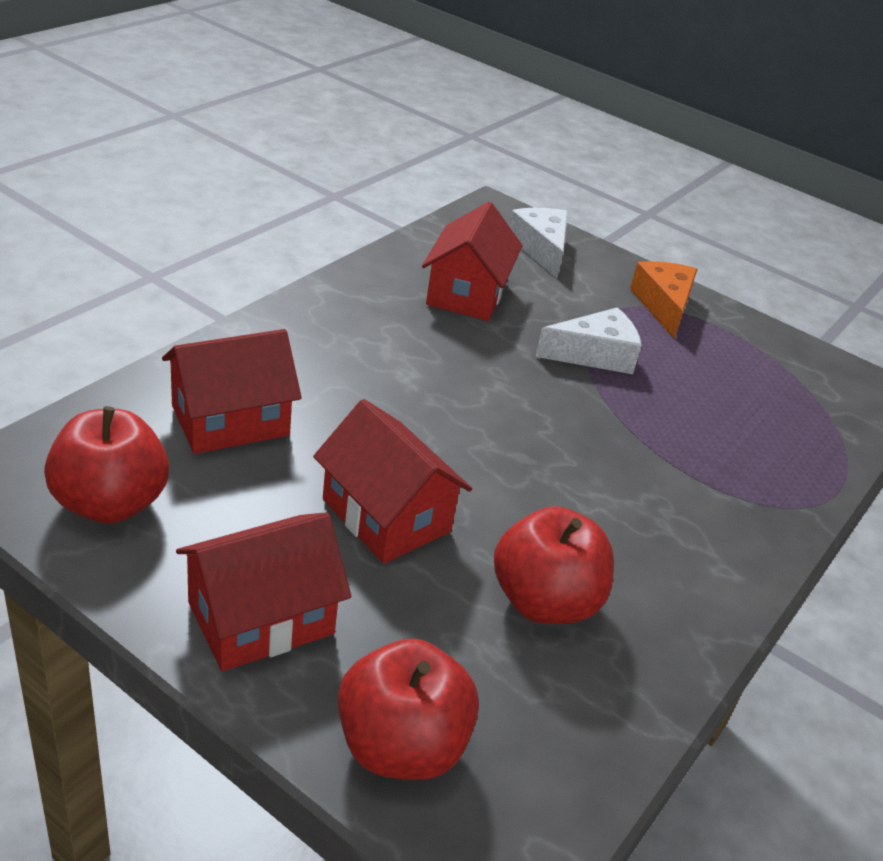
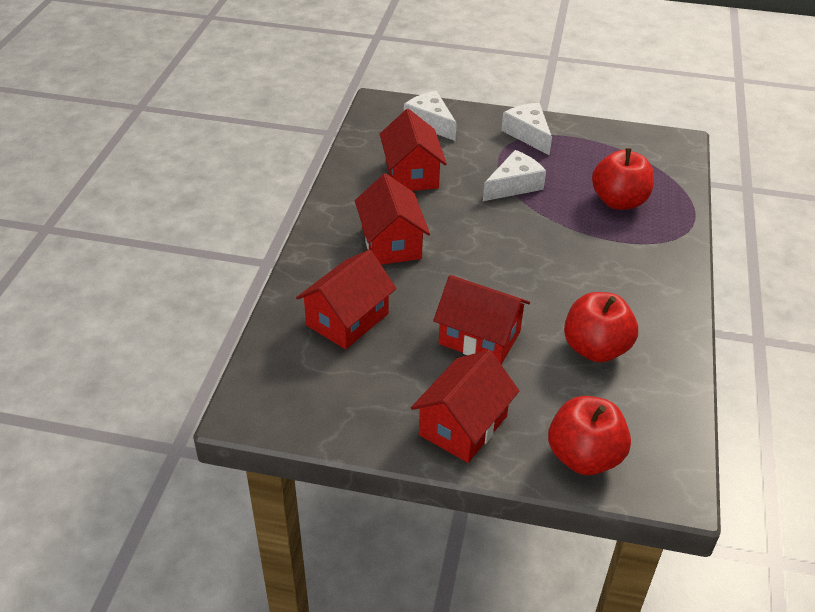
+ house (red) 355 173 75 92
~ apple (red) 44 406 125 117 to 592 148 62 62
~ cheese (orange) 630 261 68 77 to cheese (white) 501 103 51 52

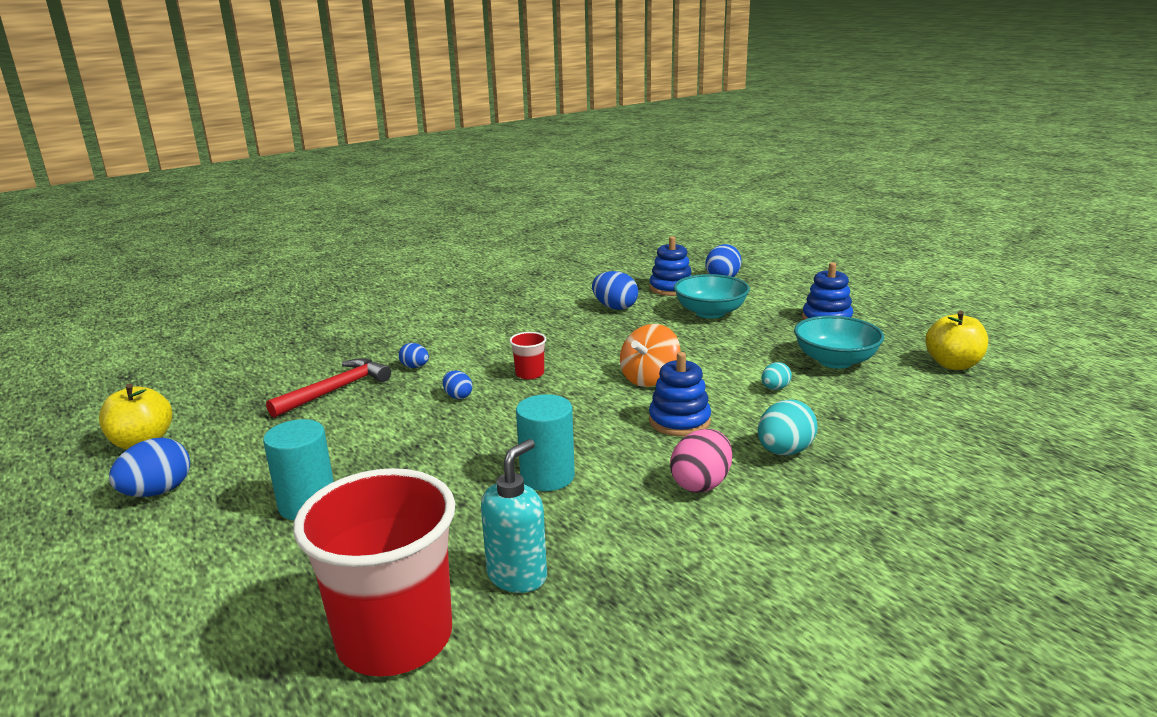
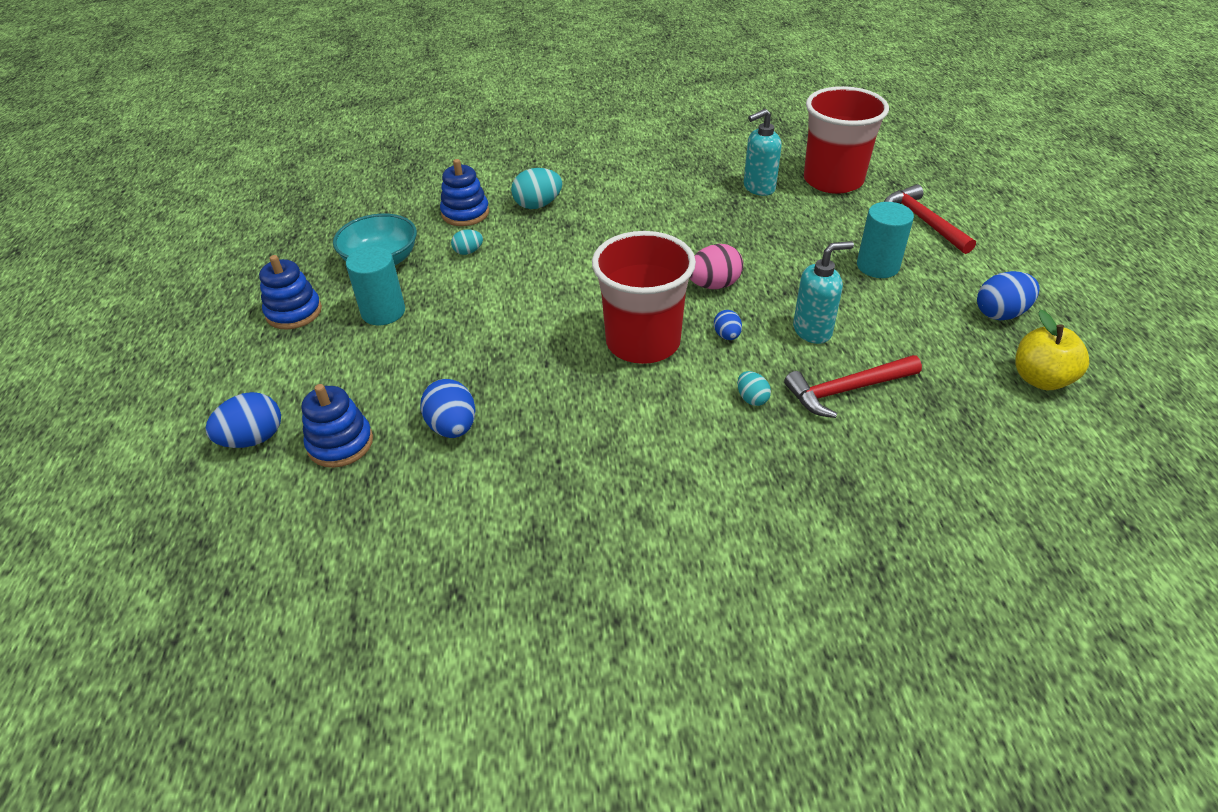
- spinning top (orange) 620 324 60 63
- bowl (turquoise) 674 274 76 45
- apple (yellow) 925 311 63 59
+ soap dispenser (turquoise) 793 241 61 103
+ hammer (red) 884 184 92 70
~ cylinder (turquoise) 516 394 59 97 to 346 247 59 78
~ stacking toy (blue) 649 352 62 84 to 440 159 49 67
~ egg (pink) 670 429 62 64 to 690 244 53 45
~ egg (blue) 399 343 30 25 to egg (turquoise) 737 371 34 35
~ cup (red) 509 332 38 47 = 592 231 104 133 x2.45

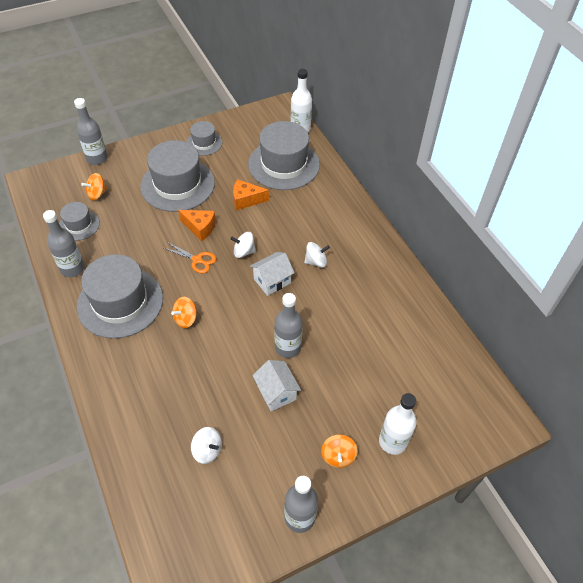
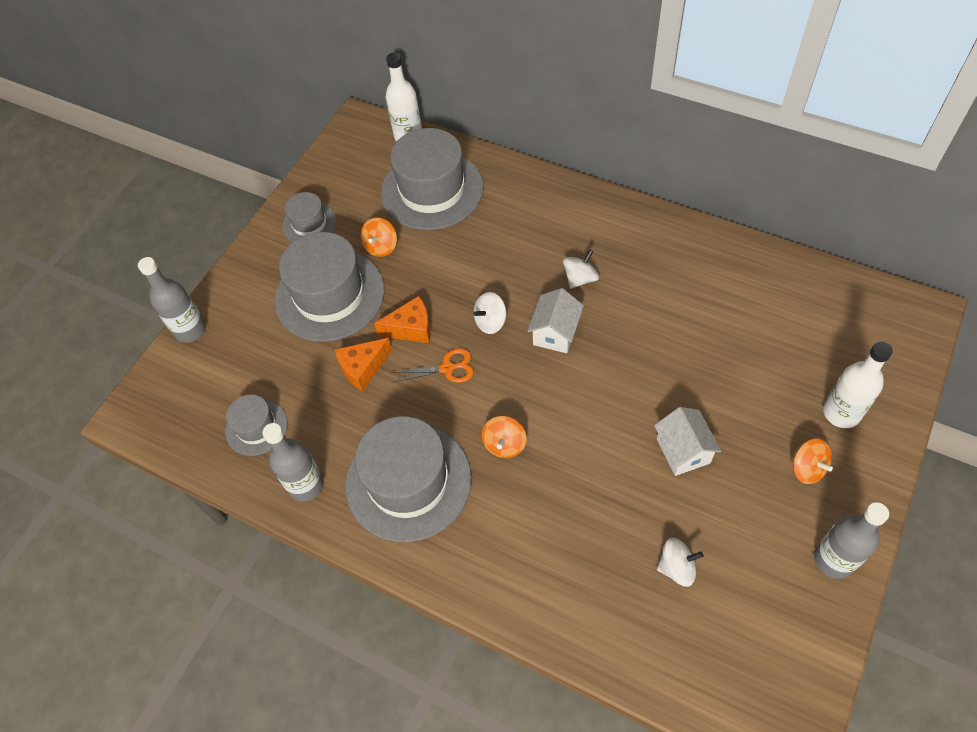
- bottle (grey) 274 293 29 65
~ spinning top (orange) 82 173 26 27 to 361 218 36 39
~ cheese (orange) 233 179 36 31 to 335 338 57 54
~ house (white) 252 360 49 51 = 654 407 68 69 45 degrees clockwise

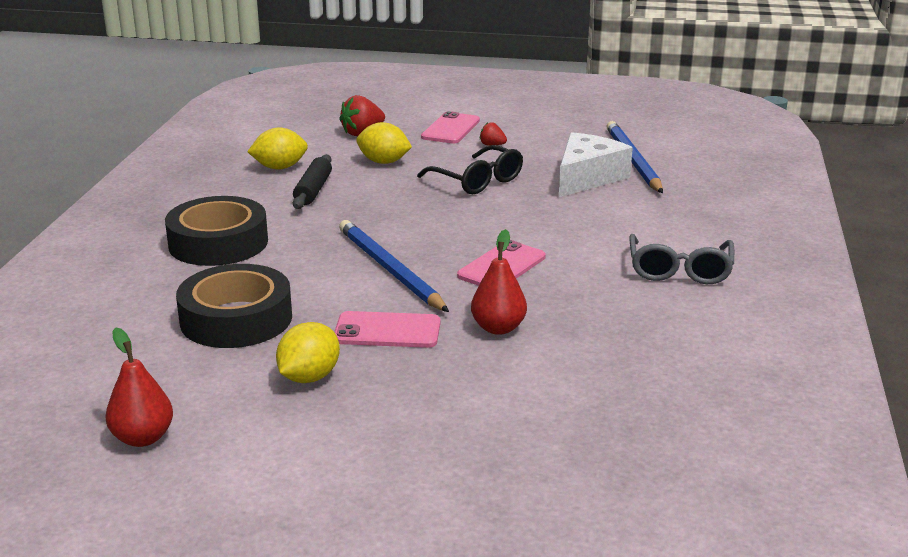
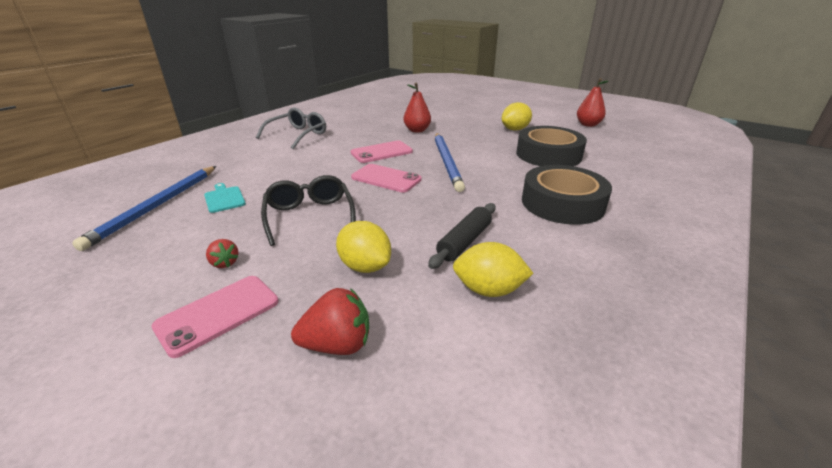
~ phone (pink) 334 311 107 37 to 351 164 71 29
~ cheese (white) 559 132 74 65 to cutting board (turquoise) 204 183 42 30

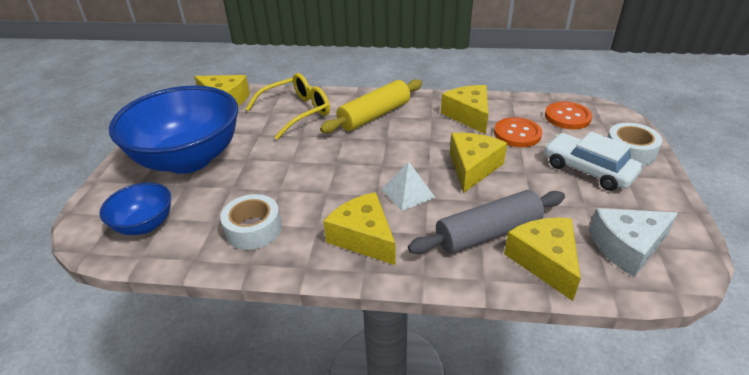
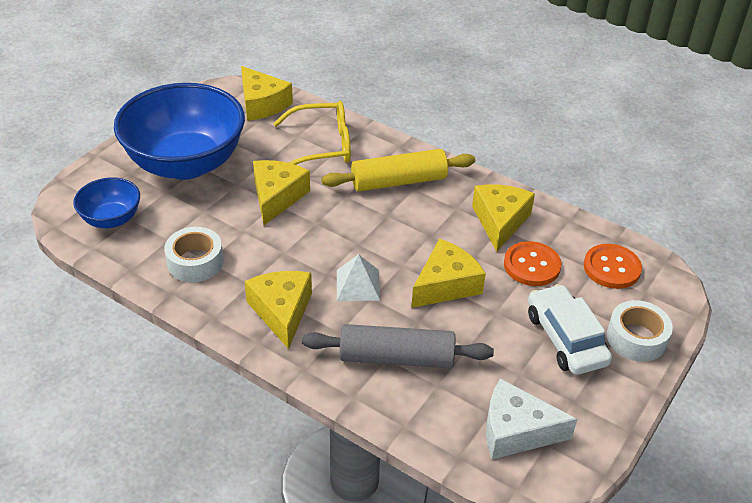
~ cheese (yellow) 504 218 77 83 to 253 160 57 65

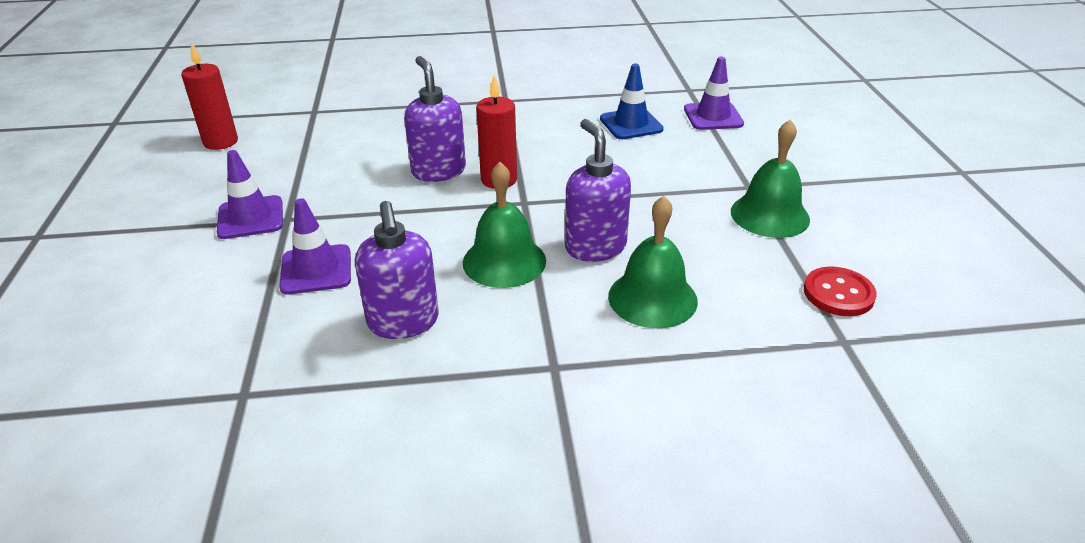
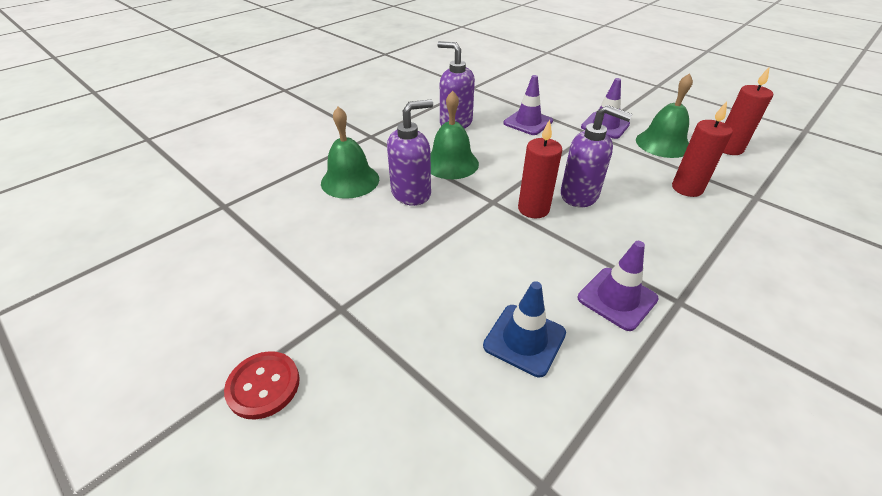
+ candle (red) 672 101 61 96
~ traffic cone (purple) 684 57 60 73 to 578 241 81 90
~ bell (green) 731 119 79 119 to 636 73 57 85
~ button (red) 804 266 73 50 to 224 351 76 68
~ soap dispenser (purple) 565 119 66 143 = 387 100 46 106 60 degrees counterclockwise

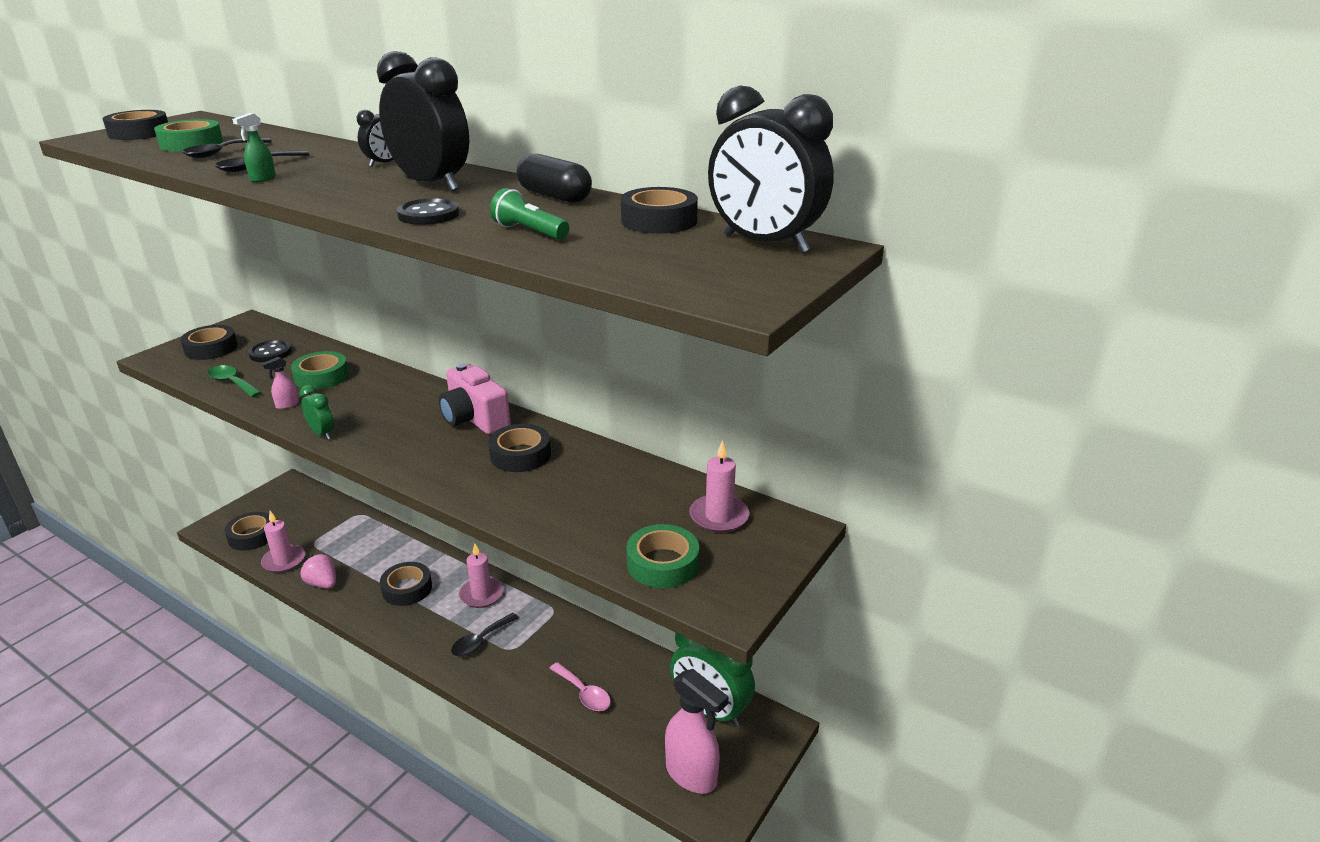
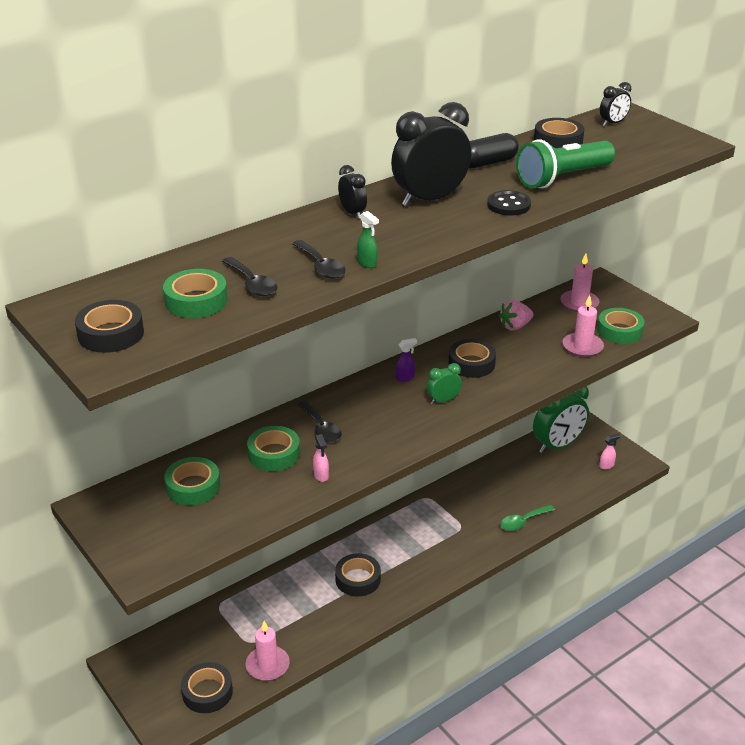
- tape (black) 180 325 58 35
- spoon (pink) 549 662 62 49
~ spoon (green) 207 365 55 32 to 500 505 55 26
~ clock (green) 299 385 35 55 to 427 363 35 41
~ strawberry (pink) 300 553 36 36 to 499 300 34 31
~ spoon (black) 451 613 68 44 to 298 401 44 41
~ candle (pink) 459 543 45 65 to 563 295 41 62
~ button (black) 248 340 44 22 to tape (green) 164 457 56 48
~ camera (pink) 439 363 71 71 to spray bottle (purple) 396 338 21 44
~ flashlight (green) 490 188 79 52 = 516 139 99 49 x1.86
~ spray bottle (pink) 665 669 64 125 = 599 433 21 37 x0.43
~ clock (black) 708 86 126 167 = 600 82 31 44 x0.48

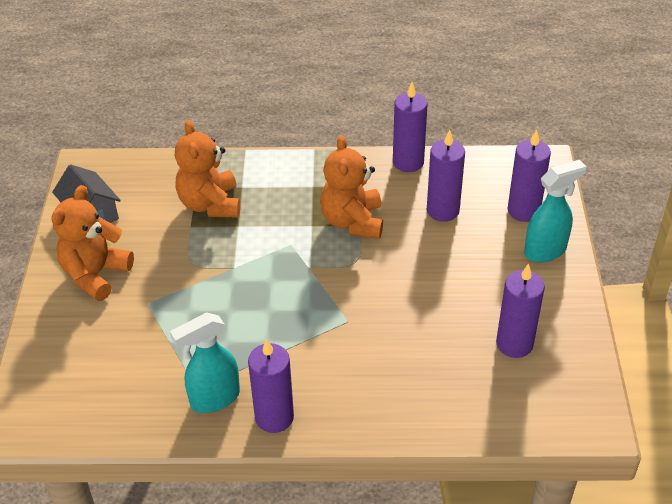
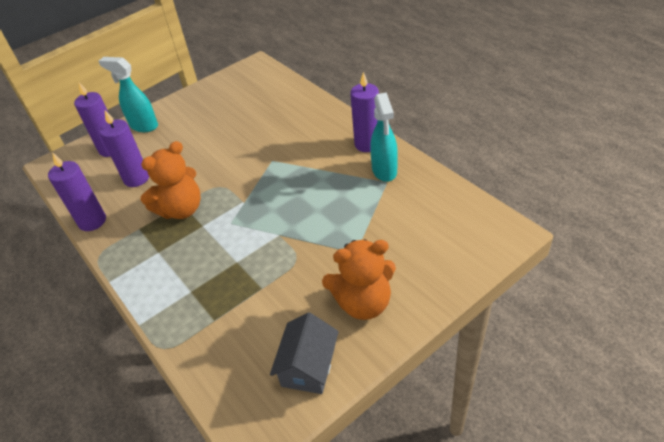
- teddy bear (orange) 175 120 65 97
- candle (purple) 496 263 49 95
~ spray bottle (turquoise) 170 313 70 100 = 370 92 28 90 60 degrees clockwise

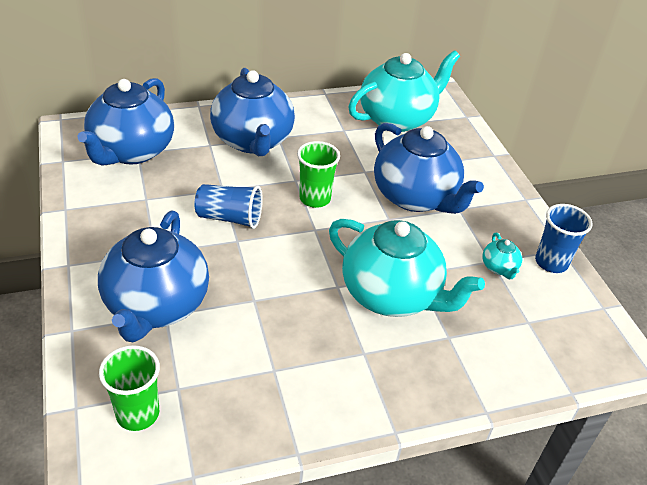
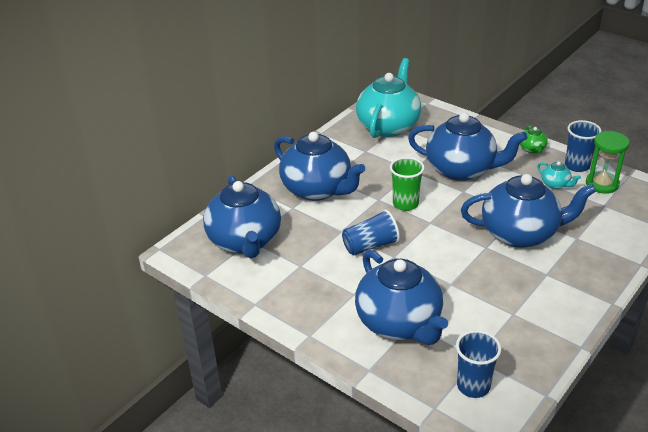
+ teapot (green) 520 125 28 29
+ hourglass (green) 586 131 44 63
~ cup (green) 99 345 61 86 to cup (blue) 456 330 45 68
~ teapot (turquoise) 329 219 156 98 to teapot (blue) 461 174 135 74

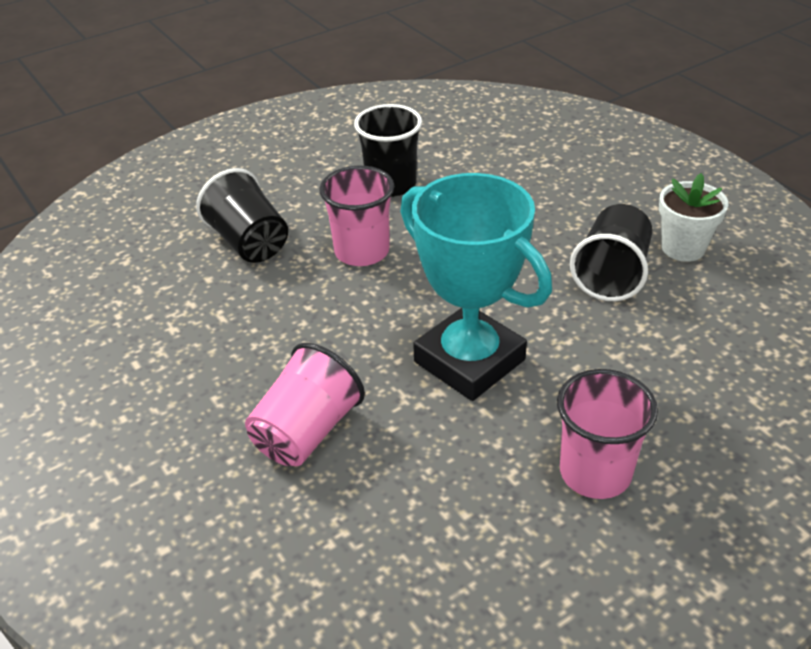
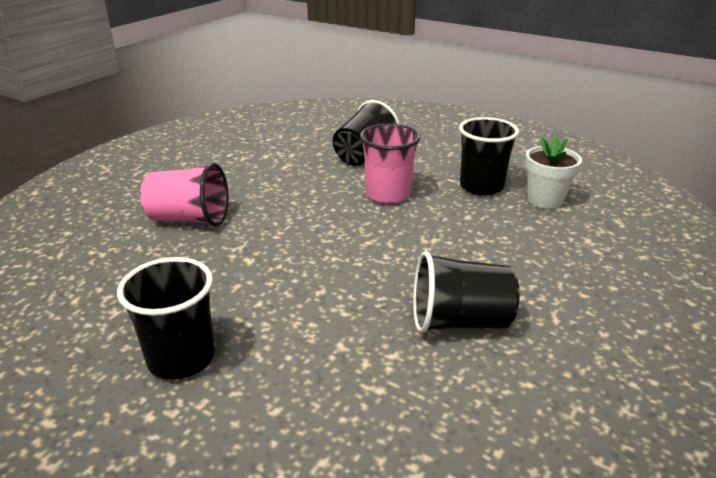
- trophy (turquoise) 400 173 152 228
~ flower pot (white) 659 173 69 89 to 525 137 57 72
~ cup (pink) 557 369 101 130 to cup (black) 117 257 98 123

